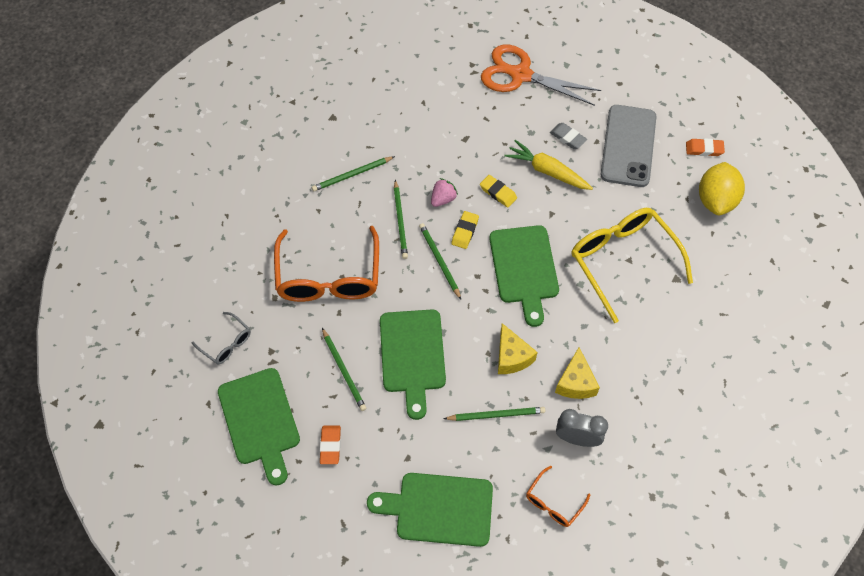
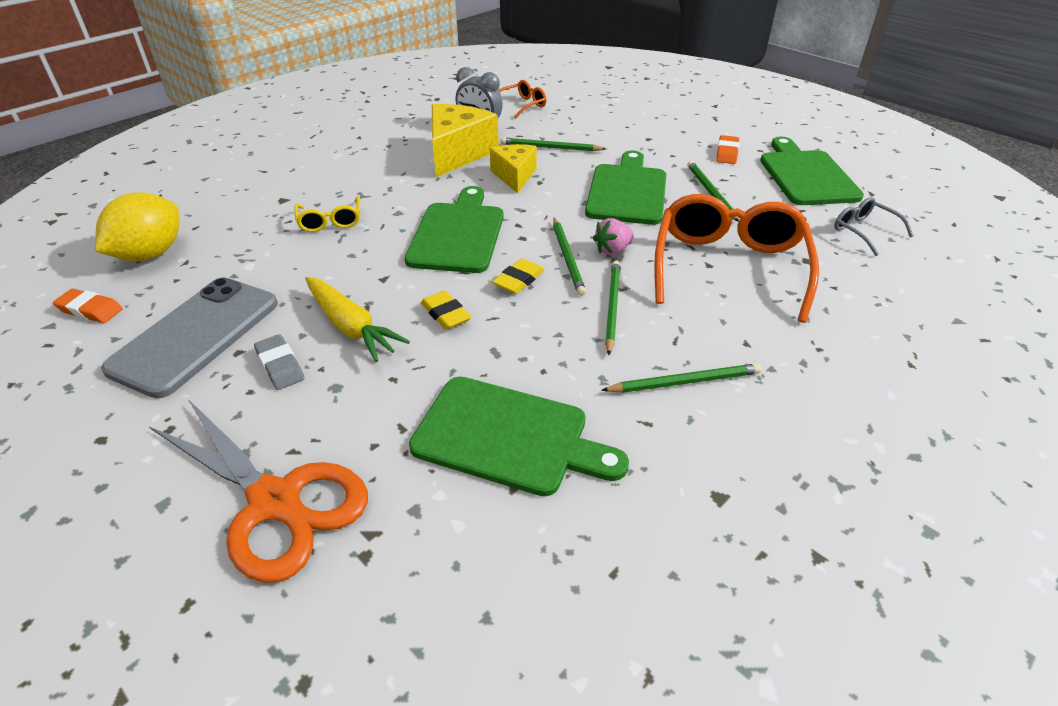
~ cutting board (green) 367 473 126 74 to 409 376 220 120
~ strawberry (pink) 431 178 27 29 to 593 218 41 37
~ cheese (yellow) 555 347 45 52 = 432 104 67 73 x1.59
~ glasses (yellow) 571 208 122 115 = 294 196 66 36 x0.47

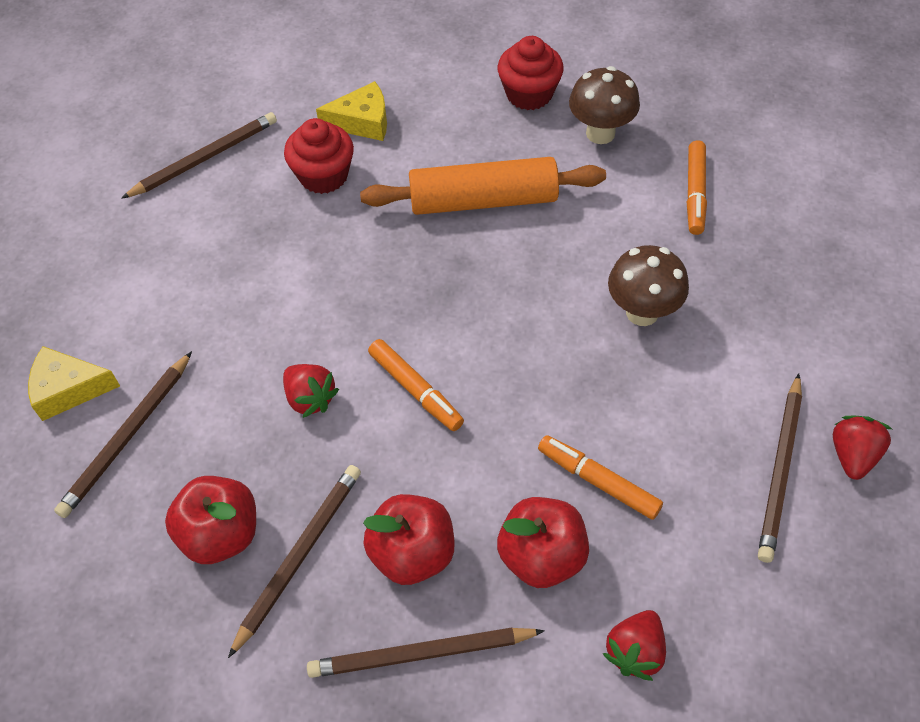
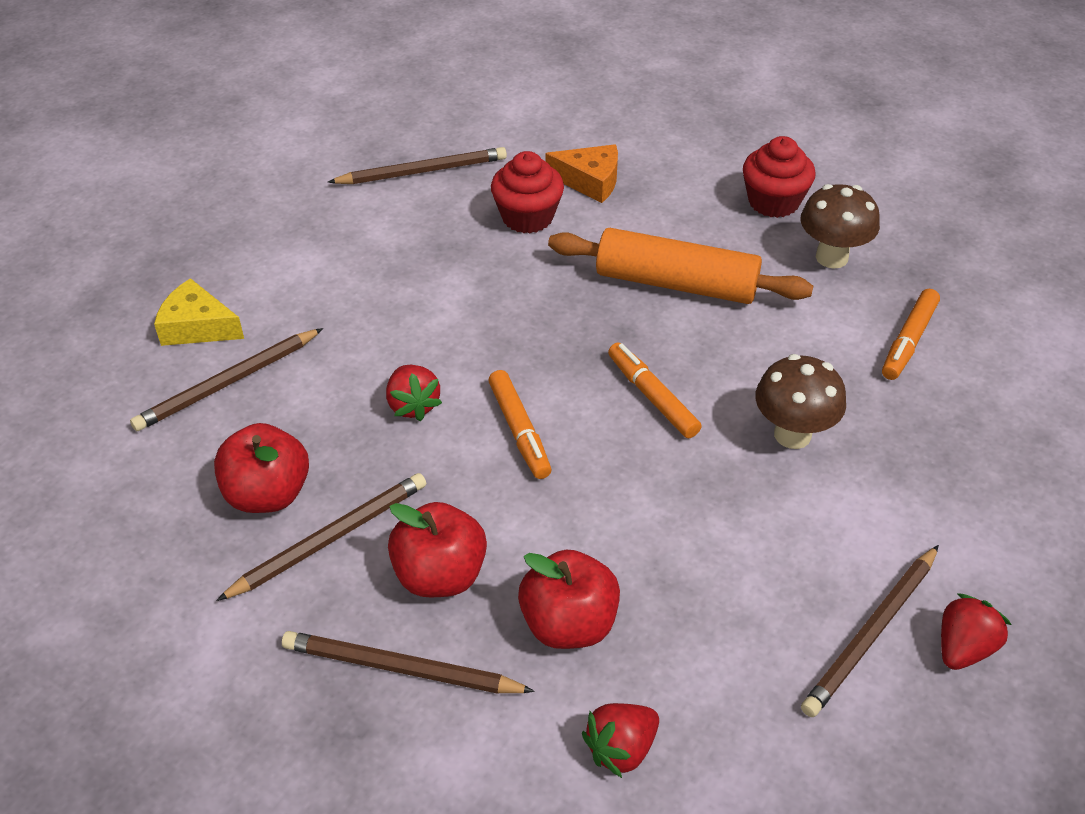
~ marker (orange) 538 435 125 85 to 608 342 94 96
~ cheese (yellow) 316 81 71 60 to cheese (orange) 545 144 73 59

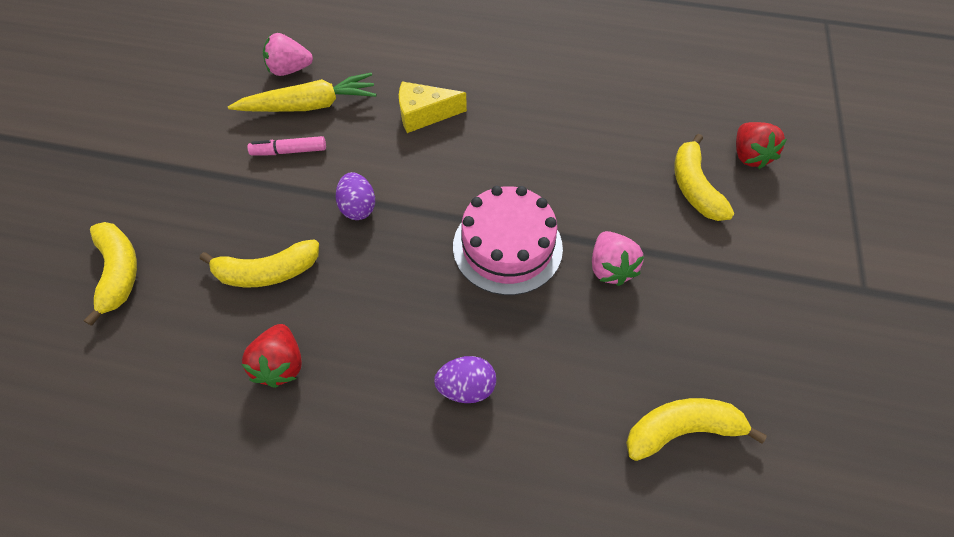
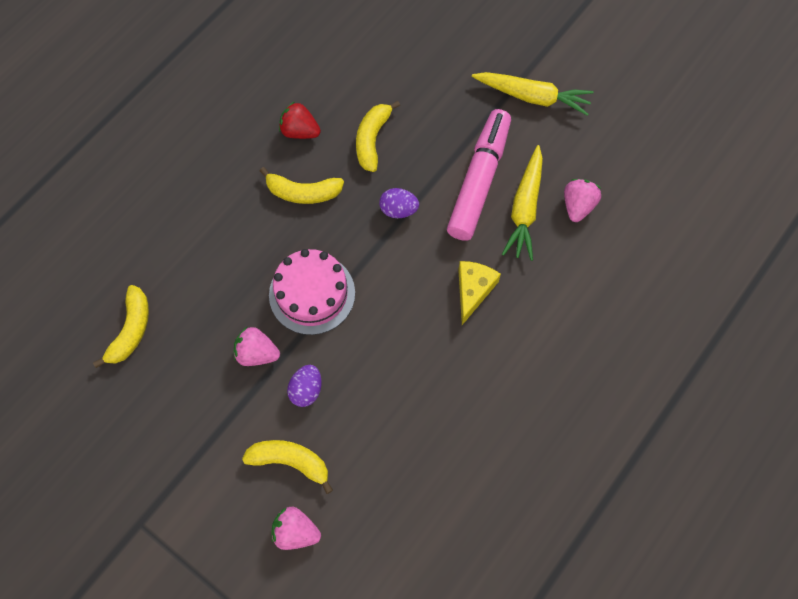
+ carrot (yellow) 472 72 122 44
~ banana (yellow) 84 222 53 104 to 260 167 84 37
~ egg (purple) 434 356 62 47 to 287 365 35 42
~ strawberry (red) 736 122 51 47 to strawberry (pink) 271 507 50 43
~ marker (pink) 247 136 79 19 = 447 109 64 132 x2.29

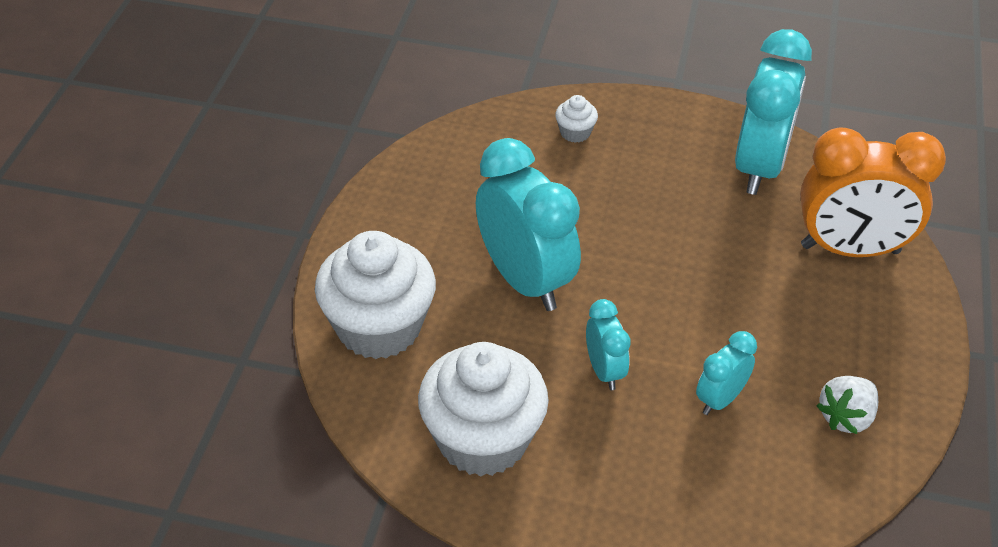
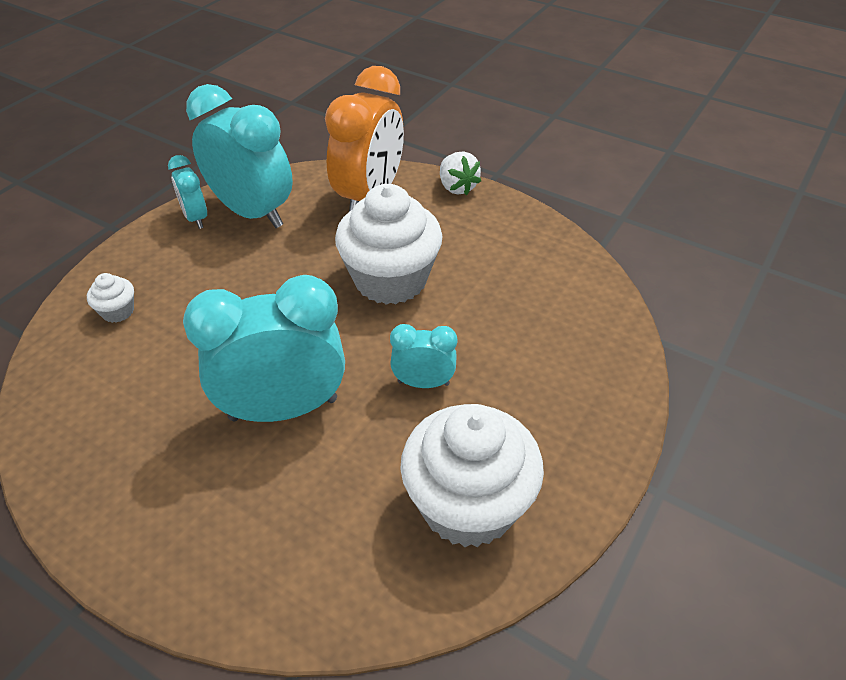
~ cupcake (white) 315 231 121 128 to 335 184 108 121
~ clock (turquoise) 696 331 61 84 to 168 155 39 74
~ strawberry (white) 816 376 62 58 to 440 152 41 43

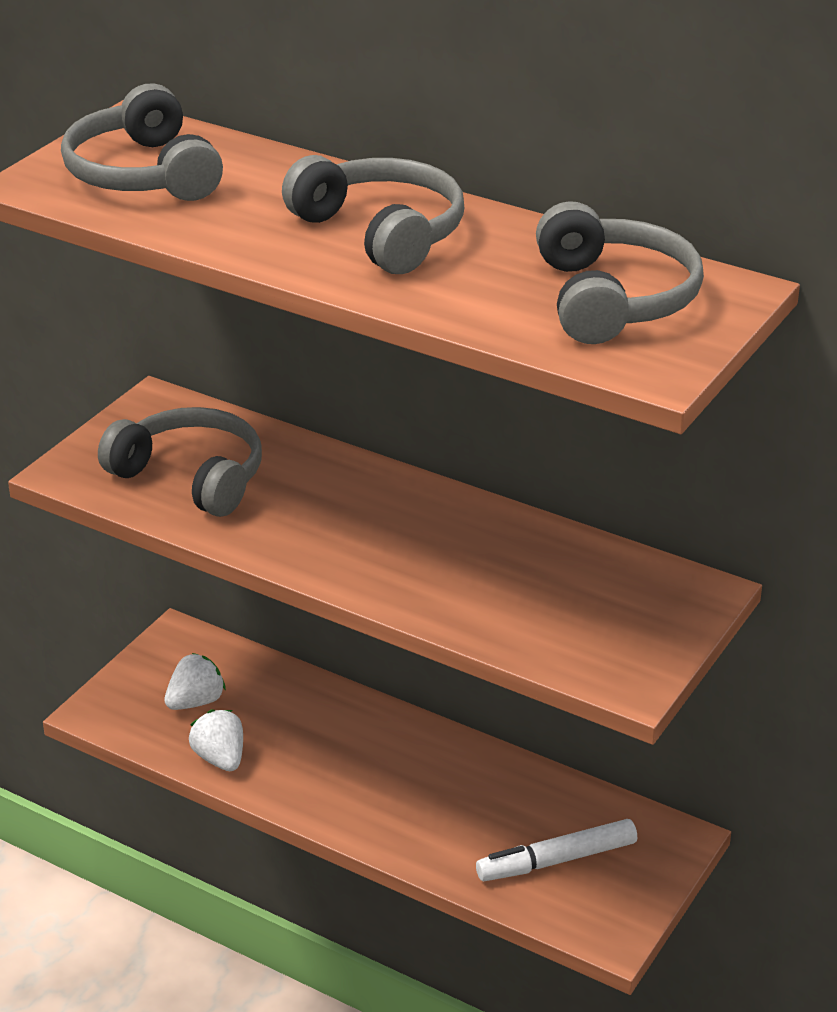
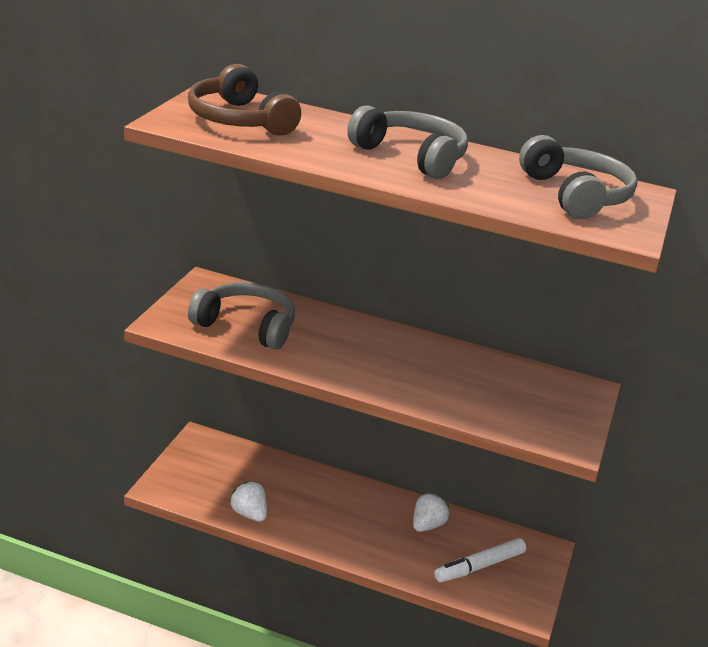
~ strawberry (white) 164 653 62 57 to 413 493 36 39
~ headphones (grey) 61 83 162 118 to headphones (brown) 188 64 113 71

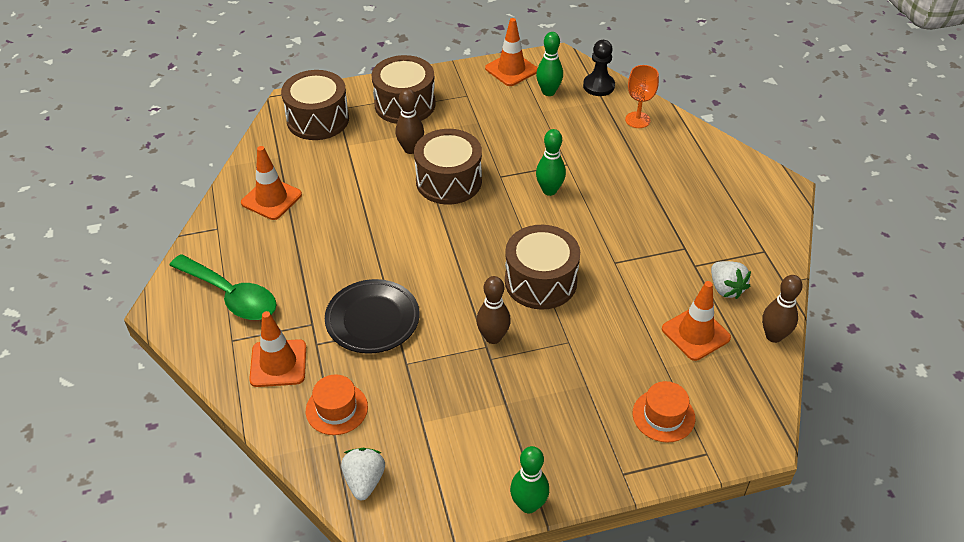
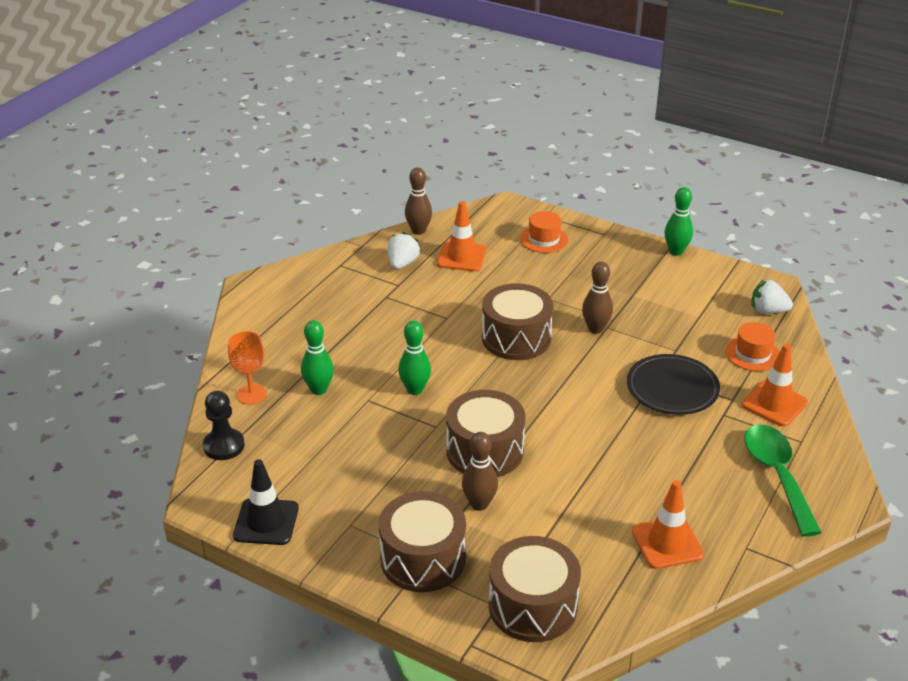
~ bowling pin (green) 536 32 27 64 to 301 320 33 75
~ traffic cone (orange) 485 18 52 68 to traffic cone (black) 233 459 66 86
~ strawberry (white) 341 448 44 52 = 751 280 42 34 60 degrees clockwise

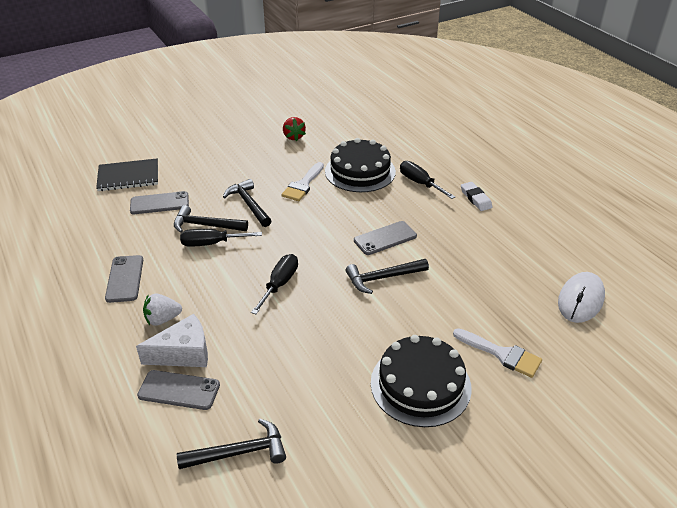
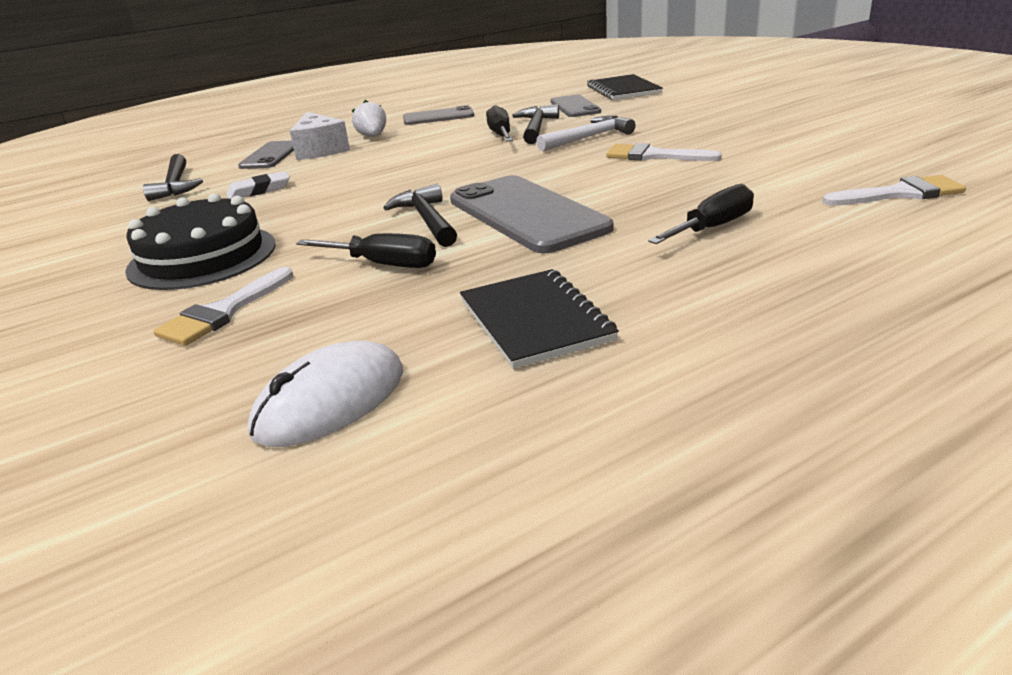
- strawberry (red) 283 117 23 24
- cake (black) 325 138 71 54
+ notebook (black) 460 269 159 100
+ brush (white) 823 175 143 31
~ screwdriver (black) 251 254 47 60 to 296 233 140 35
~ eraser (white) 461 182 31 29 to 226 171 64 28
~ hammer (black) 223 179 49 48 to hammer (white) 536 116 100 35
~ mouse (white) 558 272 47 51 = 248 341 155 106 75 degrees counterclockwise
~ phone (grey) 354 221 63 34 = 450 175 163 79 x1.77

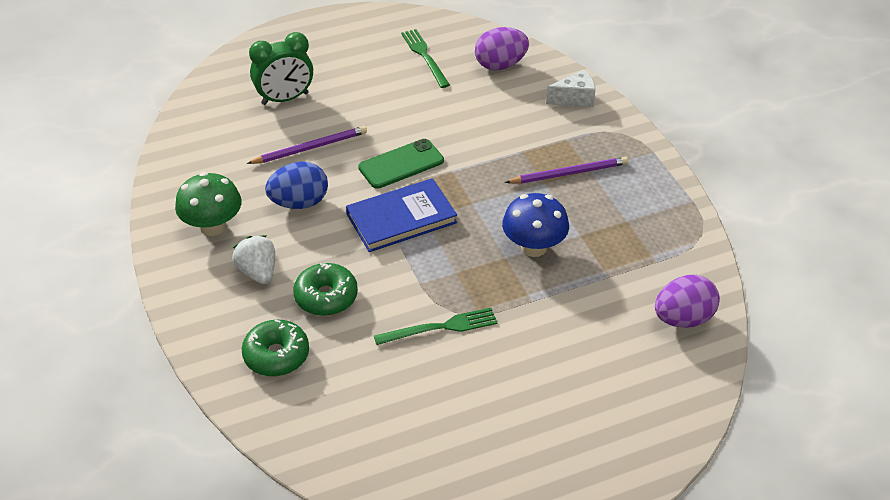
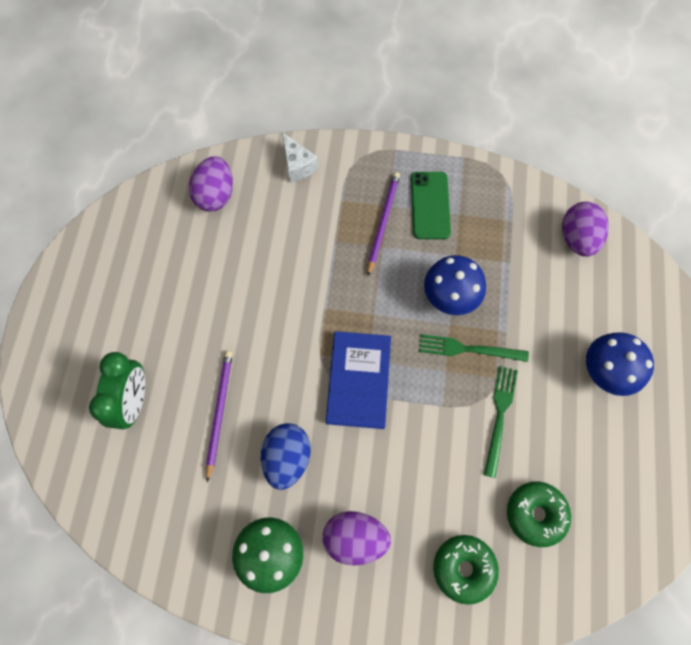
+ mushroom (blue) 586 332 68 64
~ donut (green) 293 263 65 53 to 507 482 64 65
~ phone (green) 358 139 86 50 to 411 172 40 67
~ fork (green) 401 29 49 59 to 419 334 110 28
~ strawberry (white) 232 235 43 49 to egg (purple) 323 511 68 55
~ cheese (white) 546 70 50 37 = 282 132 36 50 135 degrees clockwise

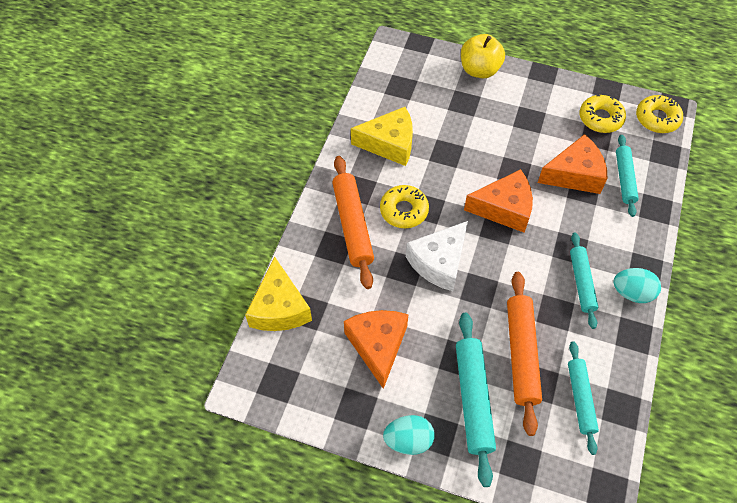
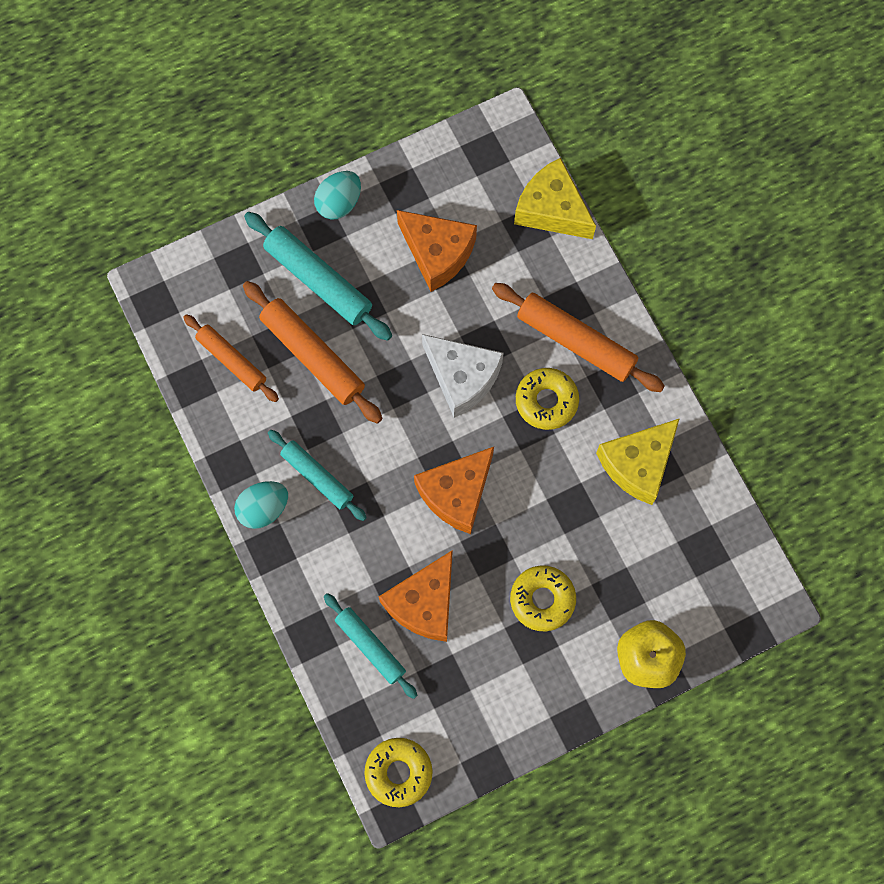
~ donut (yellow) 580 95 46 38 to 510 566 66 65
~ rolling pin (turquoise) 568 341 31 114 to rolling pin (orange) 183 314 96 88
~ cheese (white) 406 221 62 70 = 422 334 82 84 135 degrees clockwise

